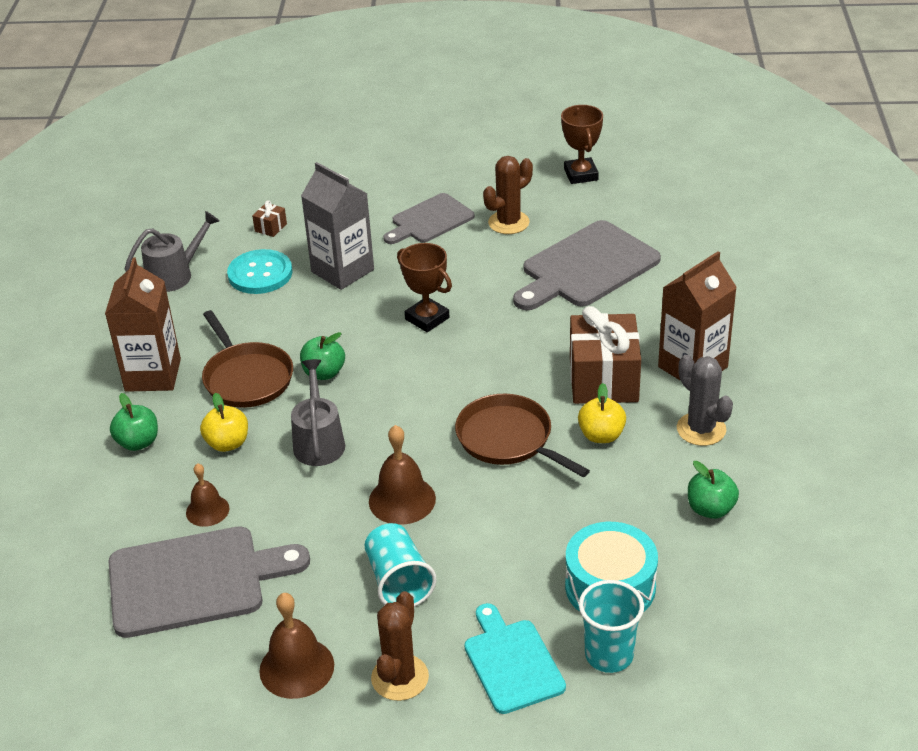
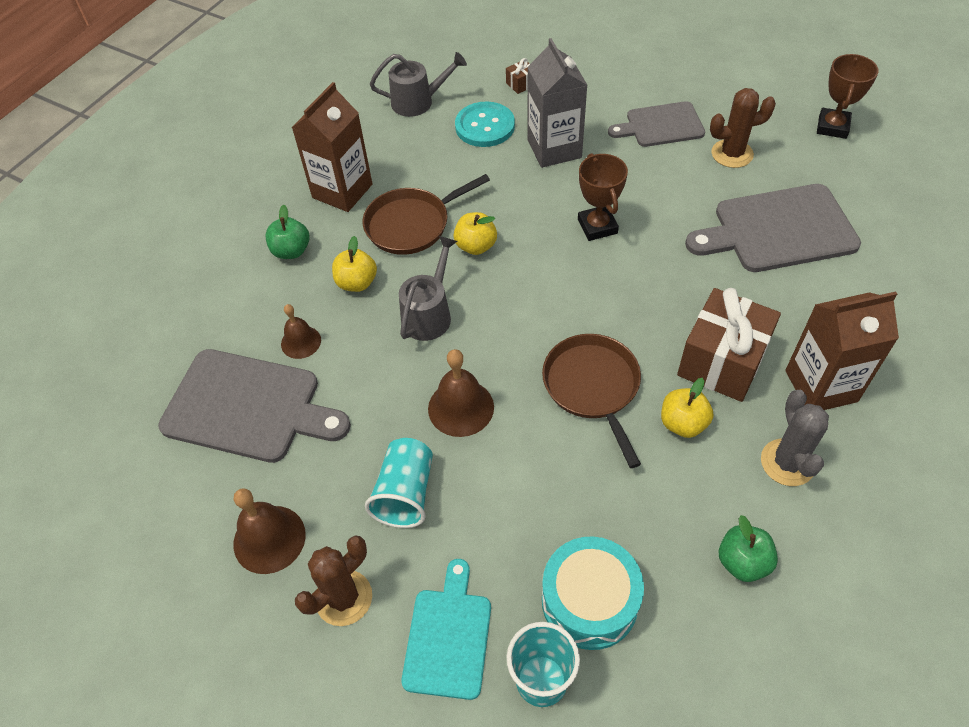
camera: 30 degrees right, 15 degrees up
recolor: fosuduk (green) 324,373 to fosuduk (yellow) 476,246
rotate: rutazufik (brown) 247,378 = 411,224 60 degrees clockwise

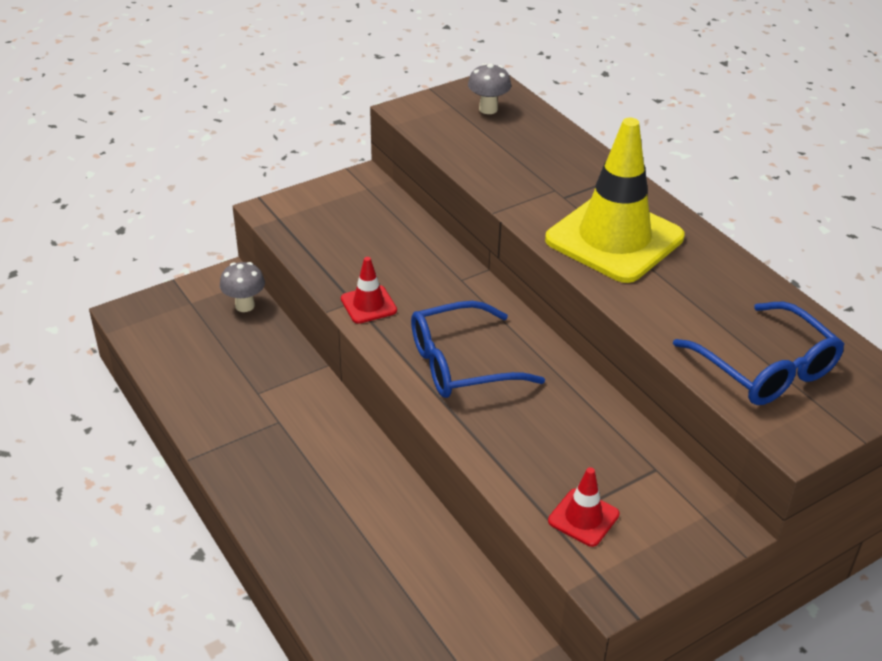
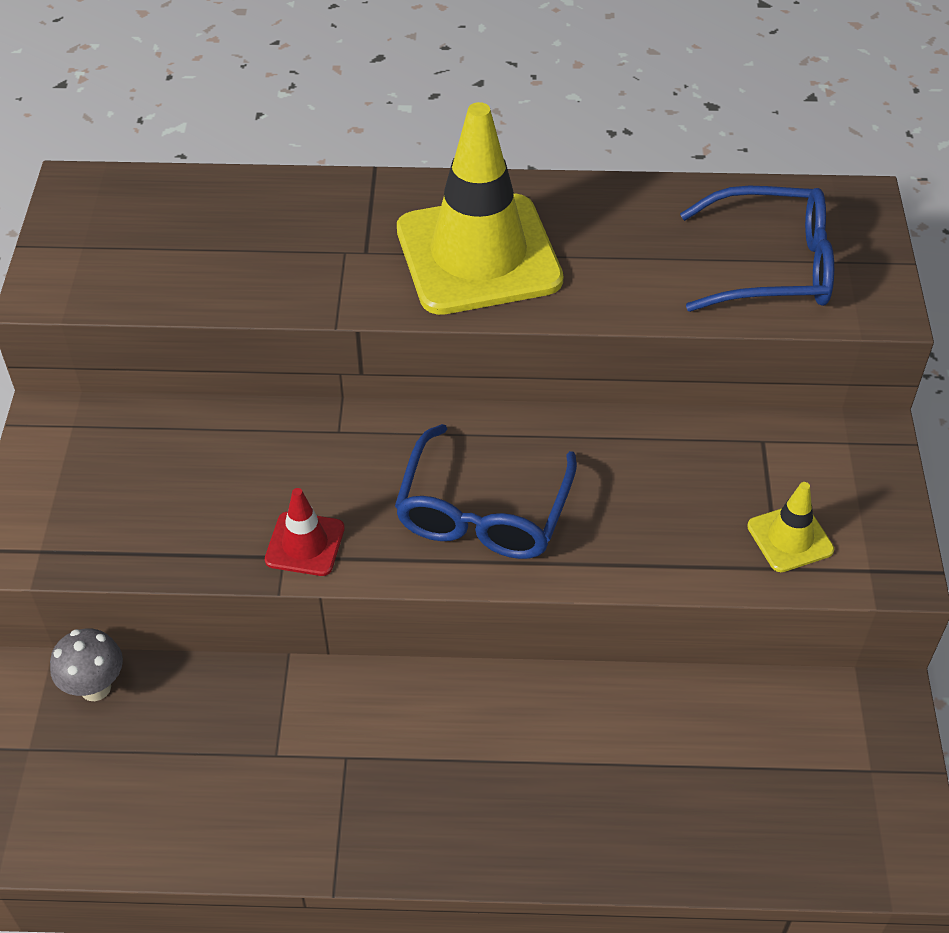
camera: 55 degrees left, 10 degrees up
delete: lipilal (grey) 488,109
recolor: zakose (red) 583,518 to zakose (yellow) 790,538

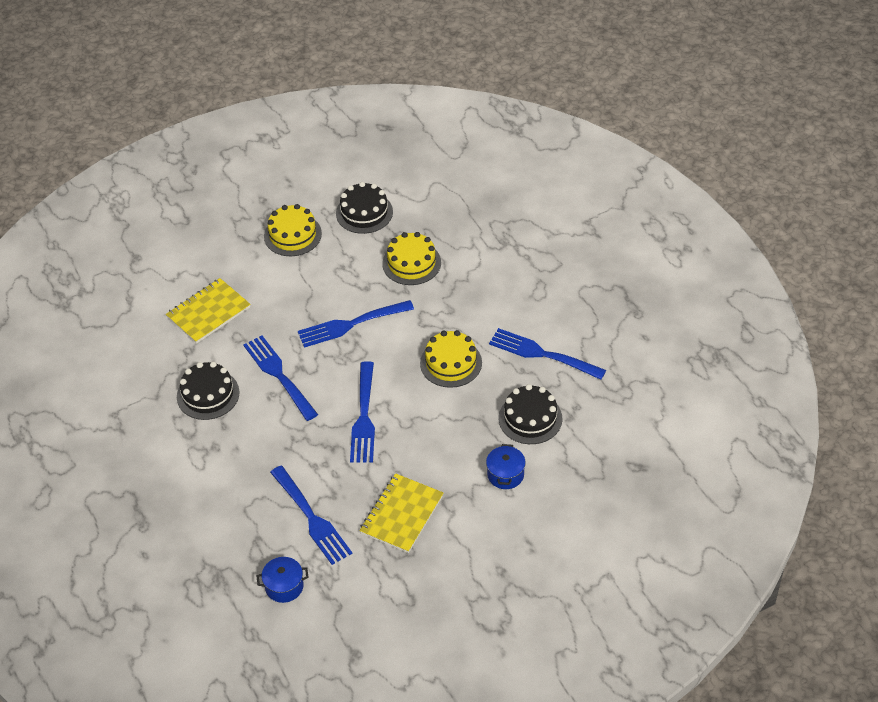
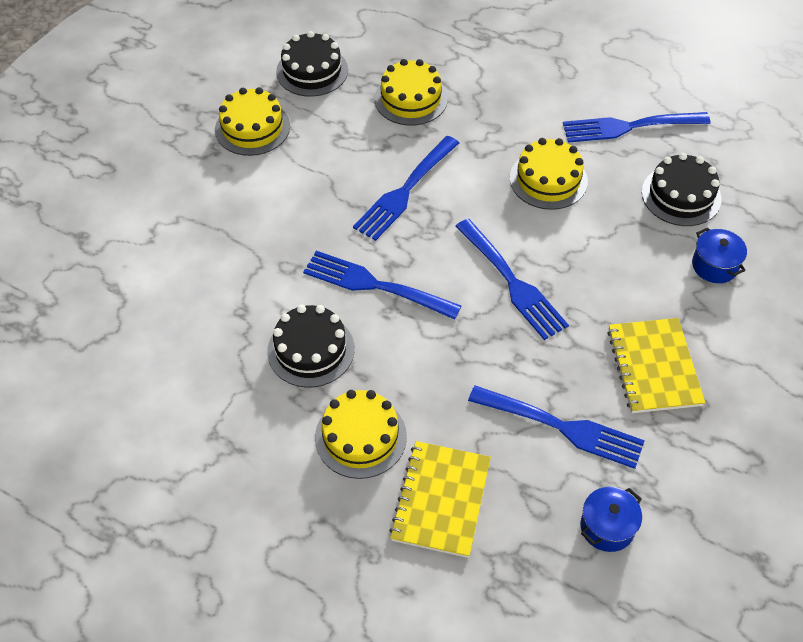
camera: 35 degrees left, 5 degrees up
insert: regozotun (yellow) 360,437
move: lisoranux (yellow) 208,312 to 441,500

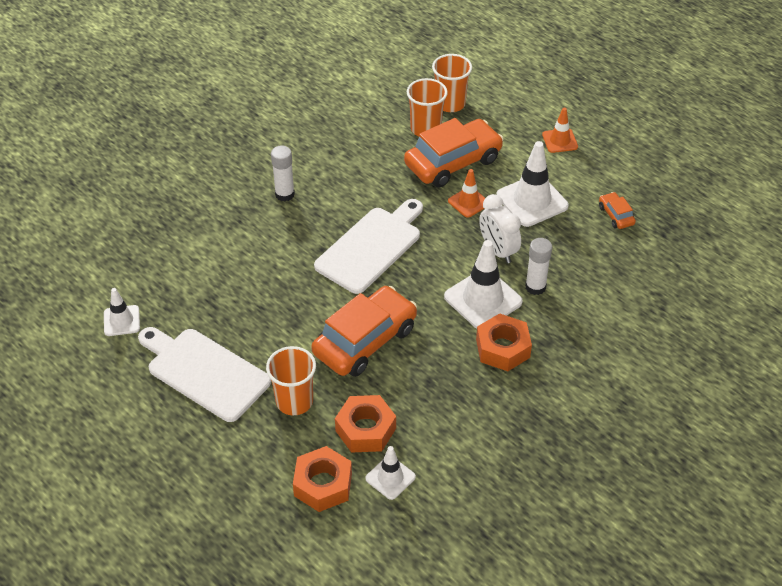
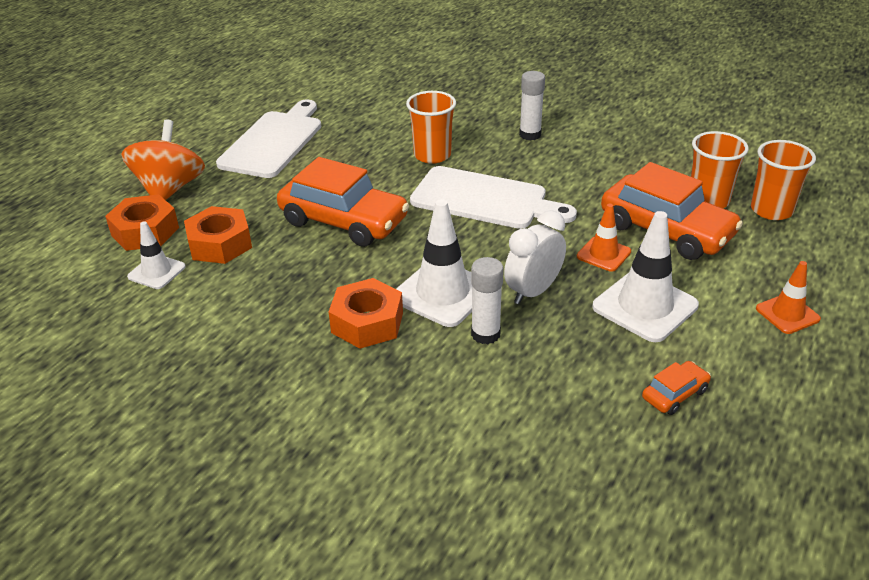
camera: 75 degrees right, 10 degrees down
delete: zakose (white) 121,321
insert: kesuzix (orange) 170,189
move: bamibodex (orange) 294,401 to 432,155

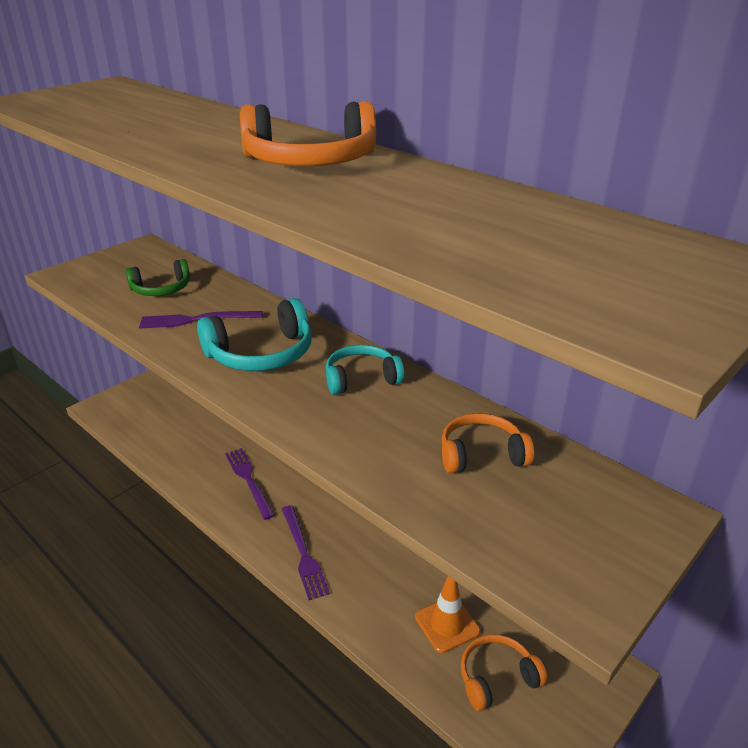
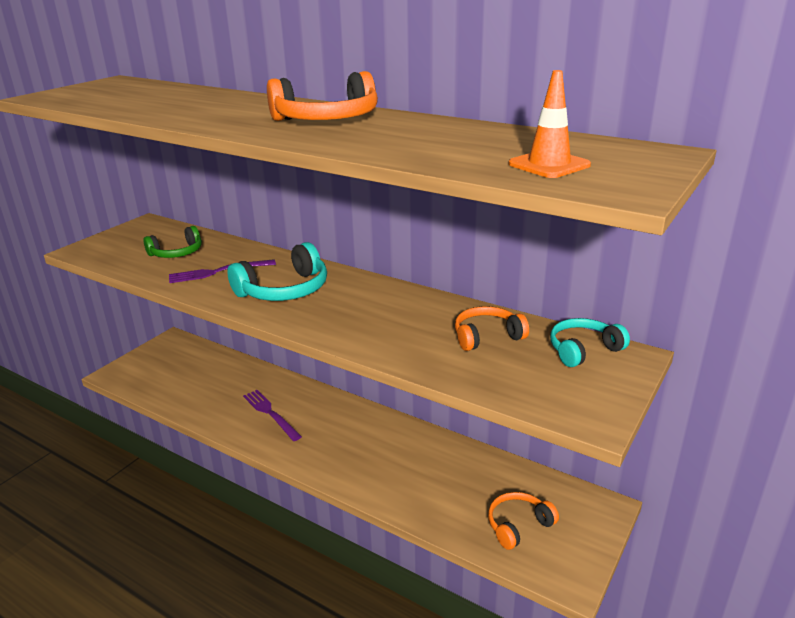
camera: 10 degrees left, 5 degrees down
delete: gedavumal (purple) 303,553
move: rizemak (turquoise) 361,379 to 583,350; zakose (orange) 447,624 to 549,165

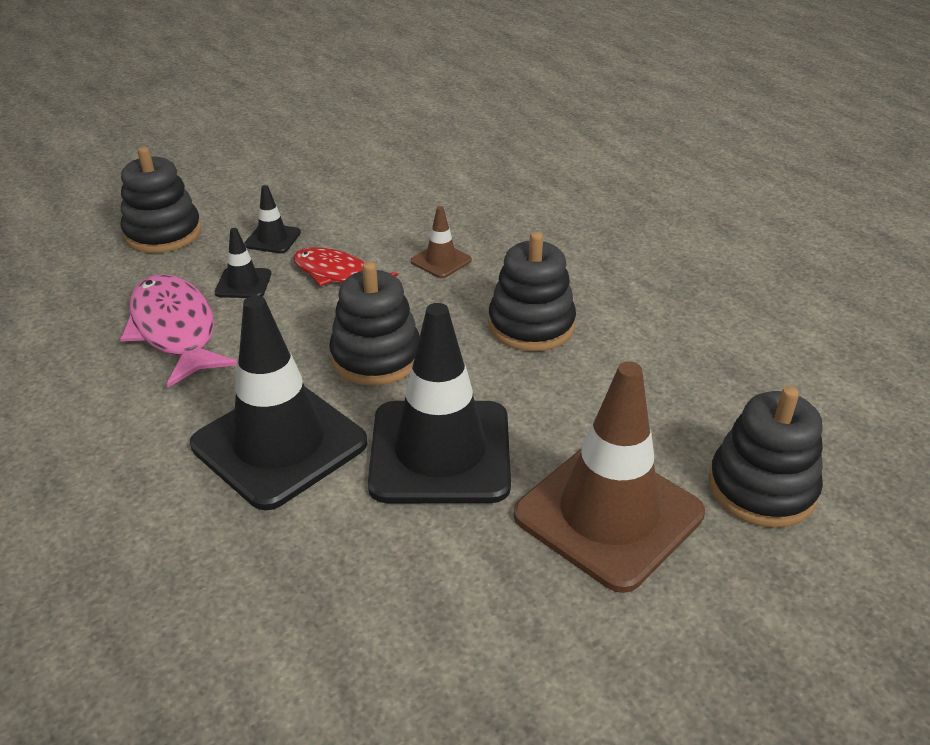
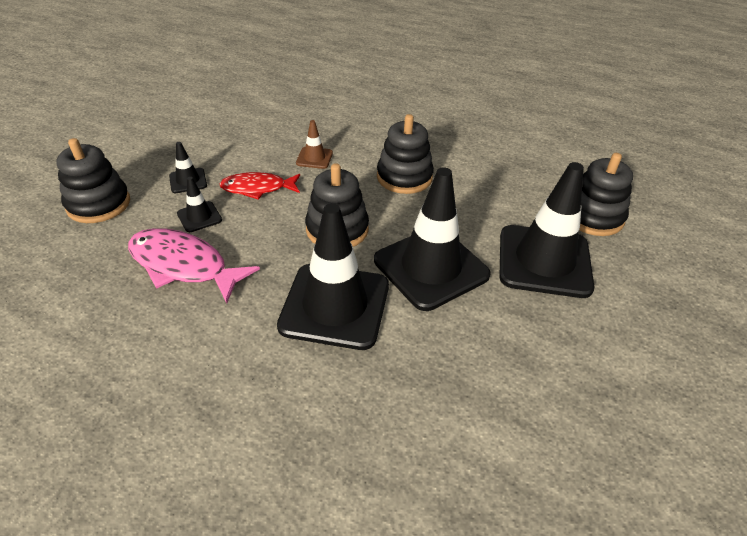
camera: 35 degrees left, 5 degrees up
recolor: zakose (brown) 608,514 to zakose (black) 544,261

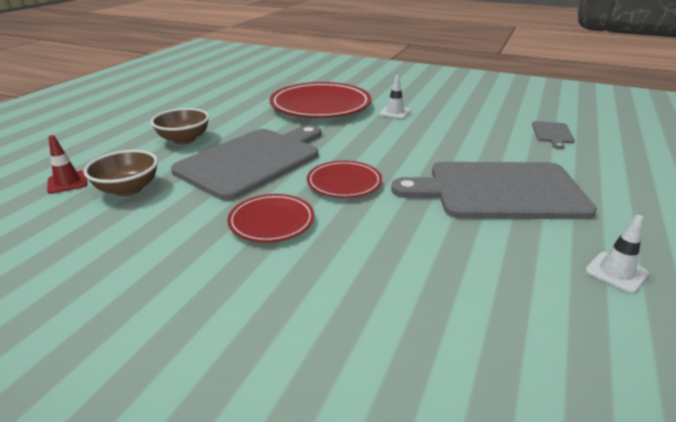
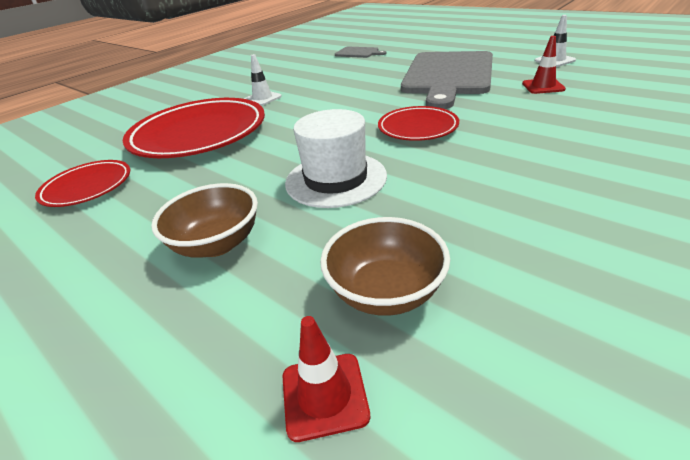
camera: 70 degrees left, 5 degrees up
insert: zakose (red) 543,86
move: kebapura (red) 271,222 to 87,187
replace: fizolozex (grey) 252,160 to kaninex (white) 336,179

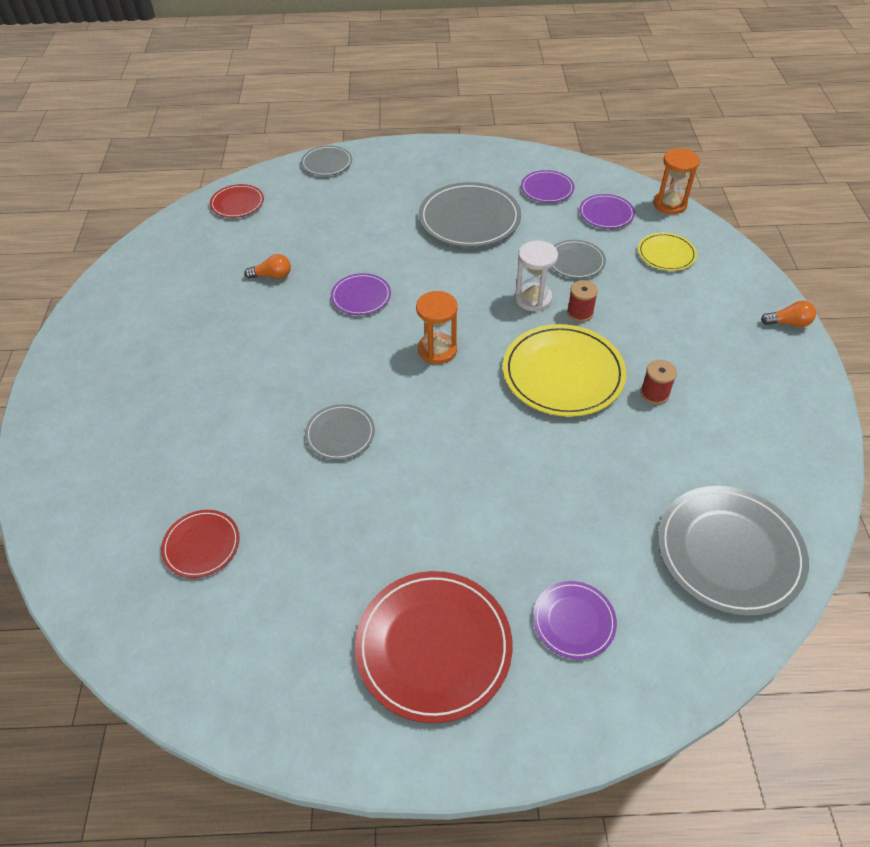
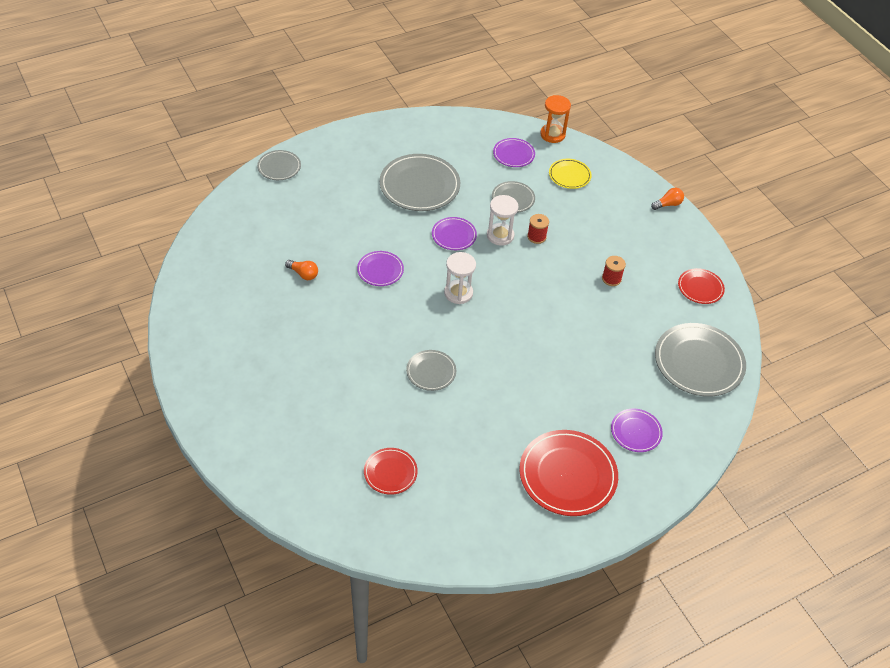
camera: 30 degrees left, 0 degrees up
delete: kebapura (yellow) 563,373
move: kebapura (red) 237,203 to 700,288; kebapura (purple) 547,189 to 454,235
recolor: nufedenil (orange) 437,350 to nufedenil (white) 458,293
rotate: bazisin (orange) 272,276 = 303,274 60 degrees clockwise

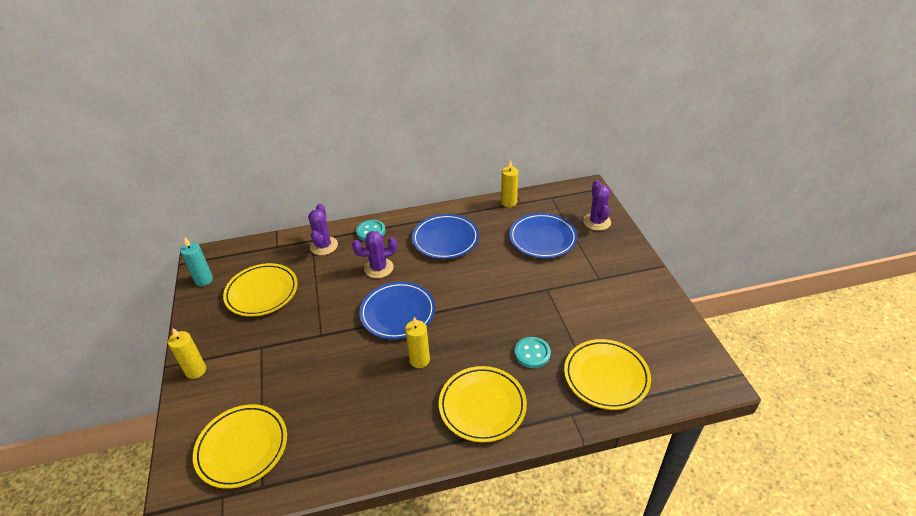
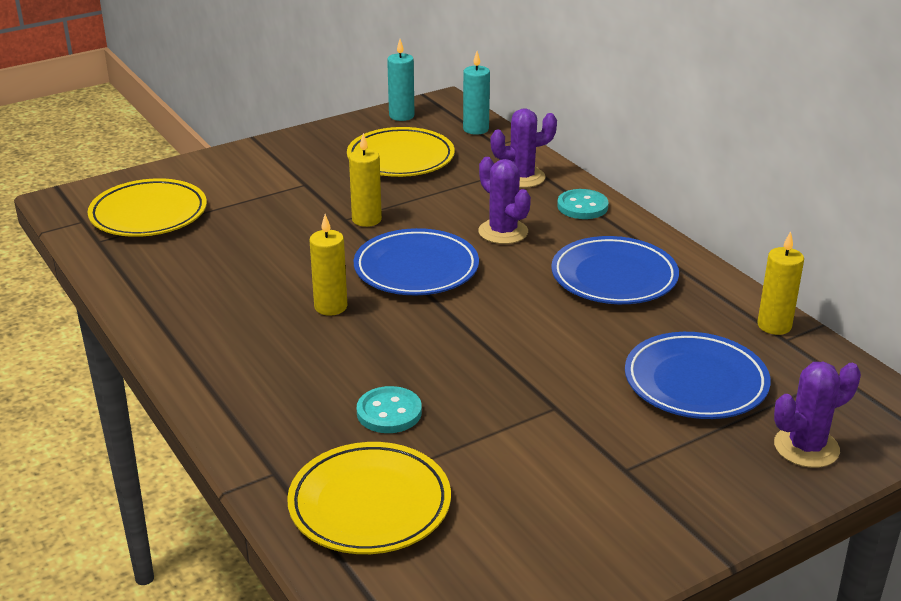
camera: 70 degrees right, 10 degrees down
delete: kebapura (yellow) 482,406
insert: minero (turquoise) 476,129
move: minero (yellow) 196,370 to 366,220

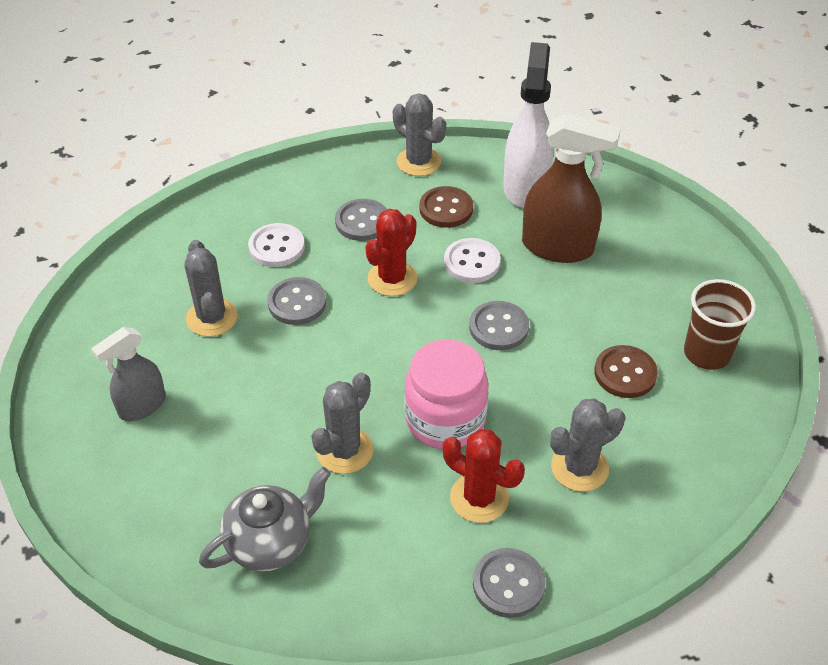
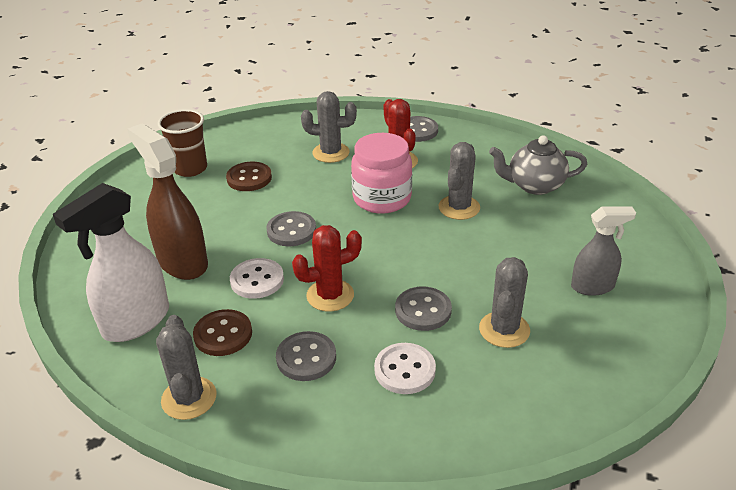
camera: 145 degrees left, 10 degrees down
rotate: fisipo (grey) 344,450 = 459,207 45 degrees counterclockwise

